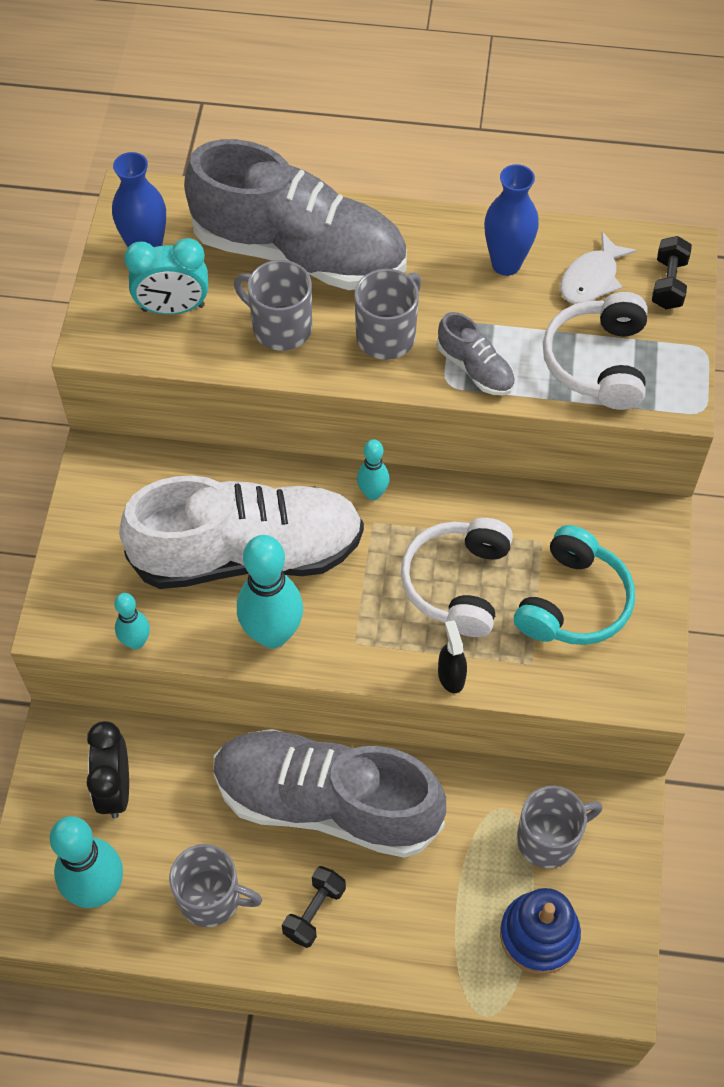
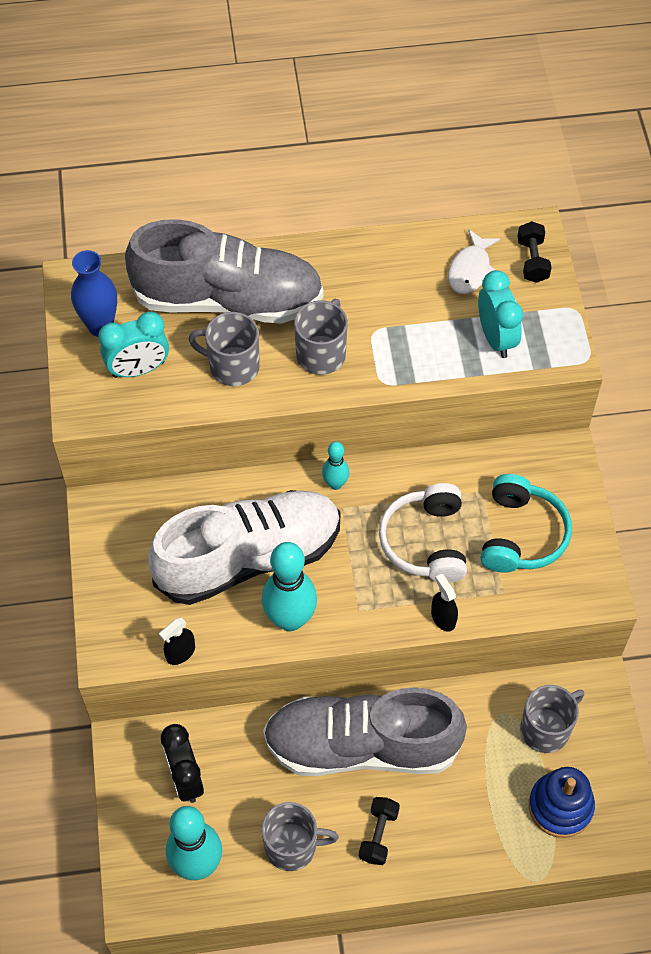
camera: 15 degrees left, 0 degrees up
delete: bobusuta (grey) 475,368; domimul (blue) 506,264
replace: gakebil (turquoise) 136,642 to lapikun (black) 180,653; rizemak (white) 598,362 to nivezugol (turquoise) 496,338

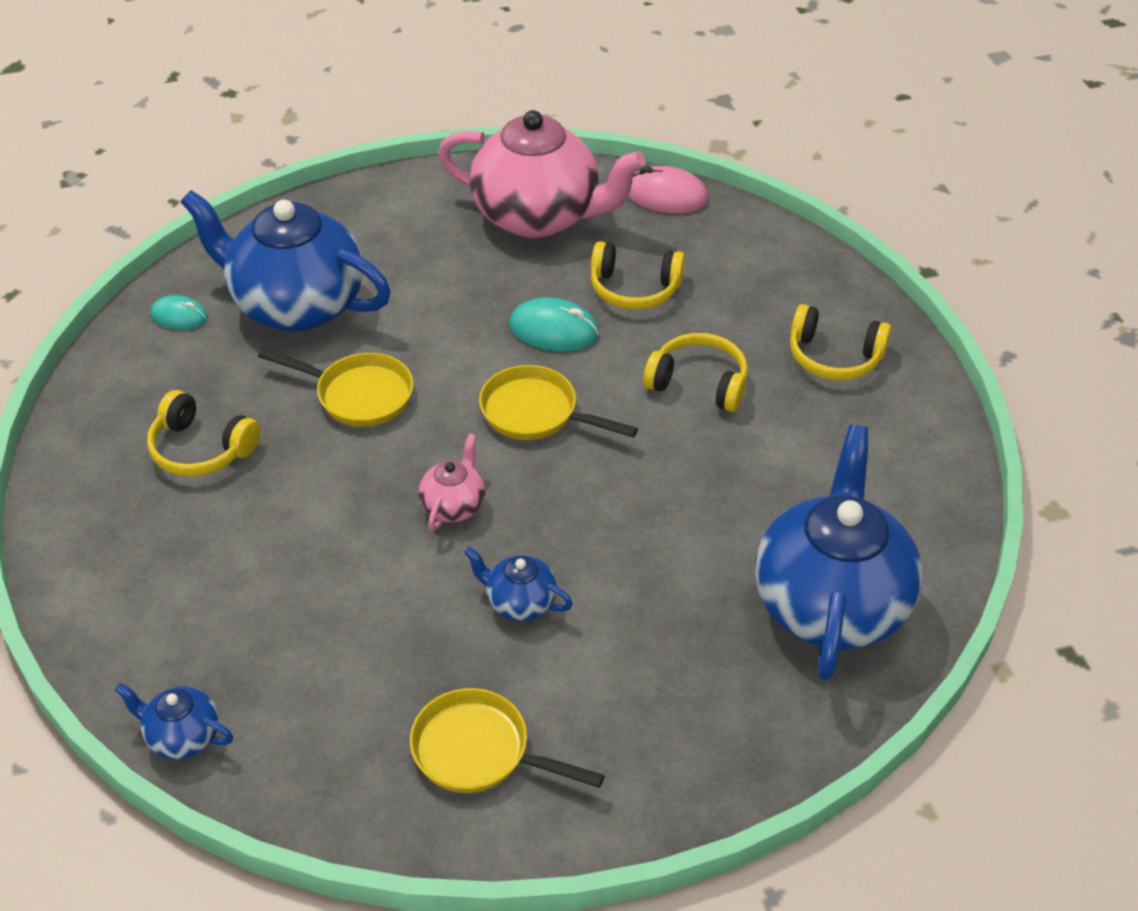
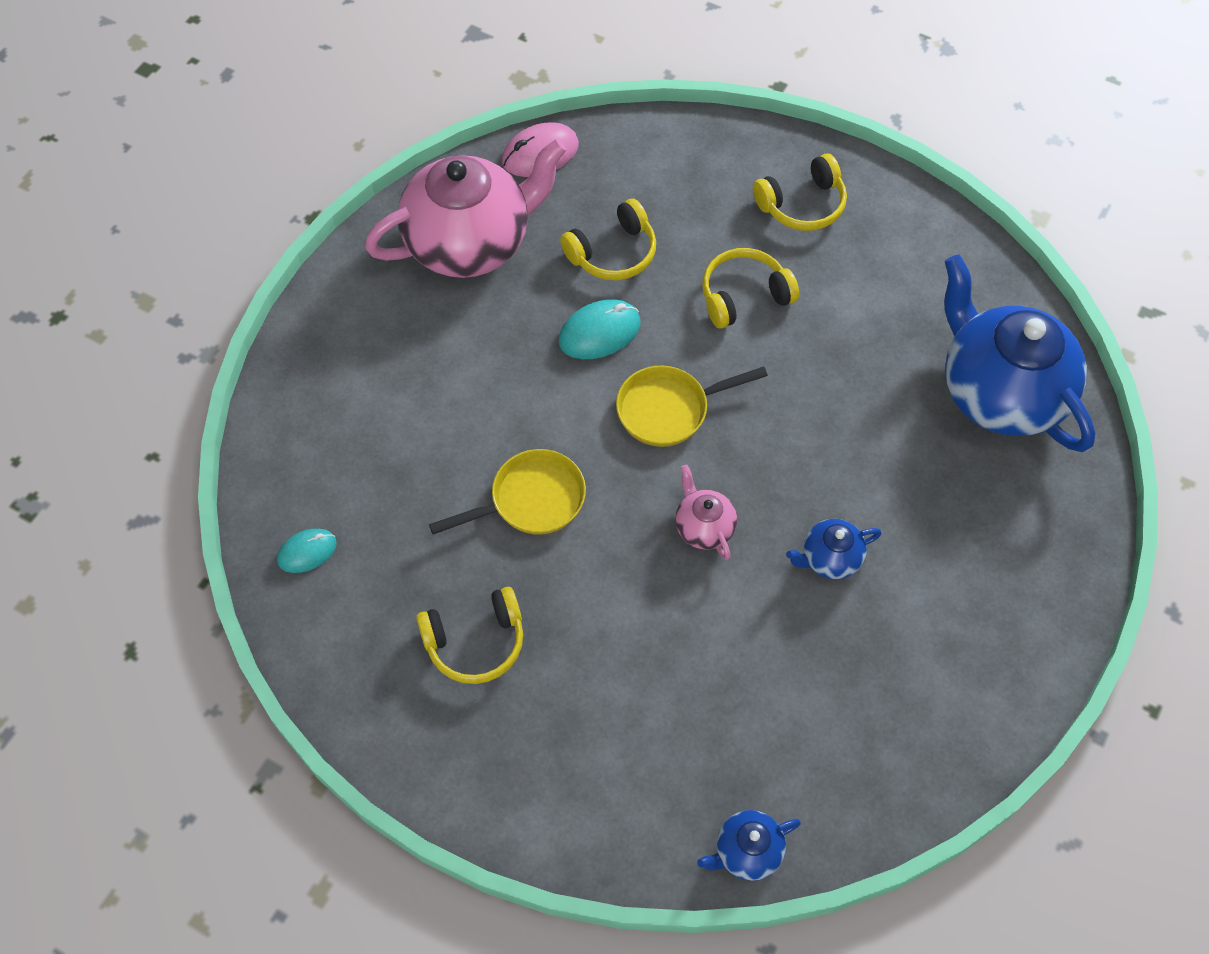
camera: 45 degrees left, 15 degrees up
delete: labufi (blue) 296,305; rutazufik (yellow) 479,751

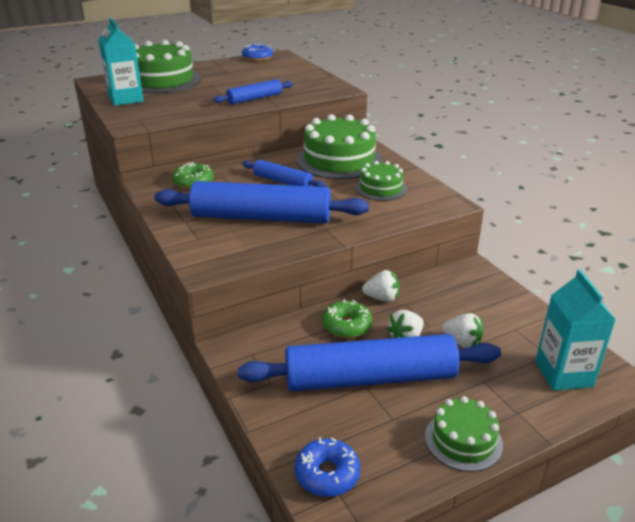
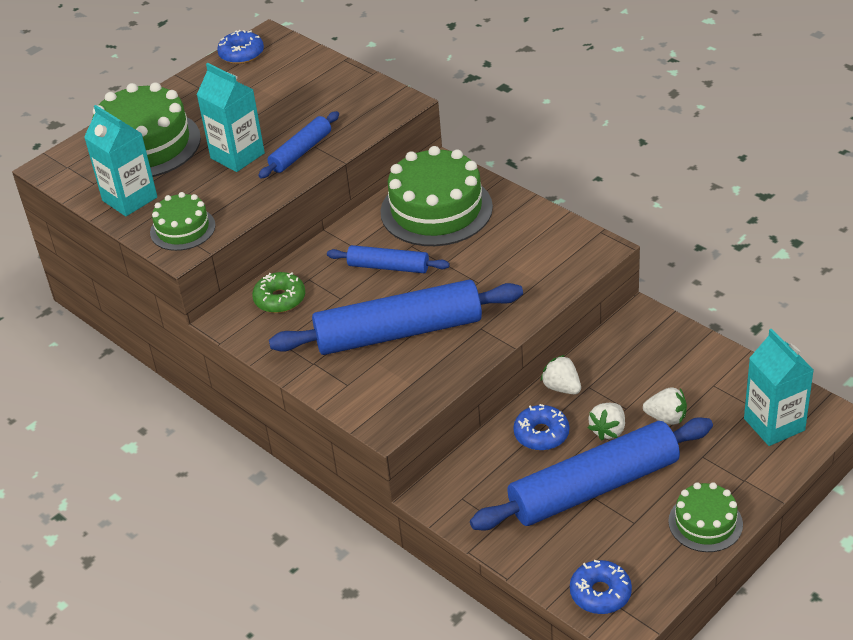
camera: 15 degrees left, 10 degrees up
insert: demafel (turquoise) 237,156
move: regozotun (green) 381,188 to 182,229
recolor: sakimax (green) 346,326 to sakimax (blue) 541,434
rotate: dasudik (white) 382,298 = 562,387 120 degrees counterclockwise

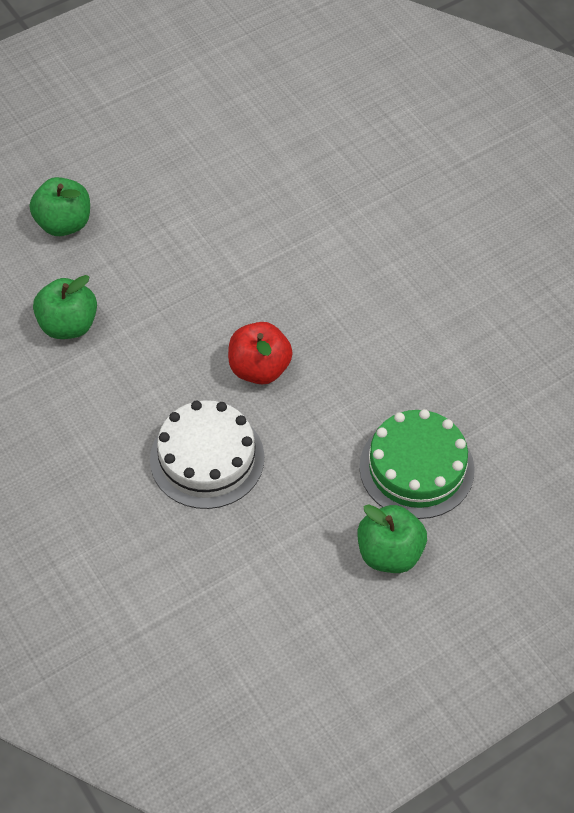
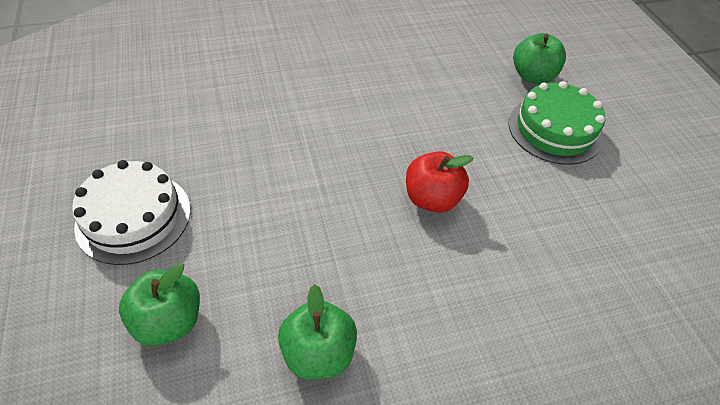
camera: 75 degrees left, 5 degrees down
move: regozotun (white) 207,458 to 133,217; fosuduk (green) 389,553 to 532,76

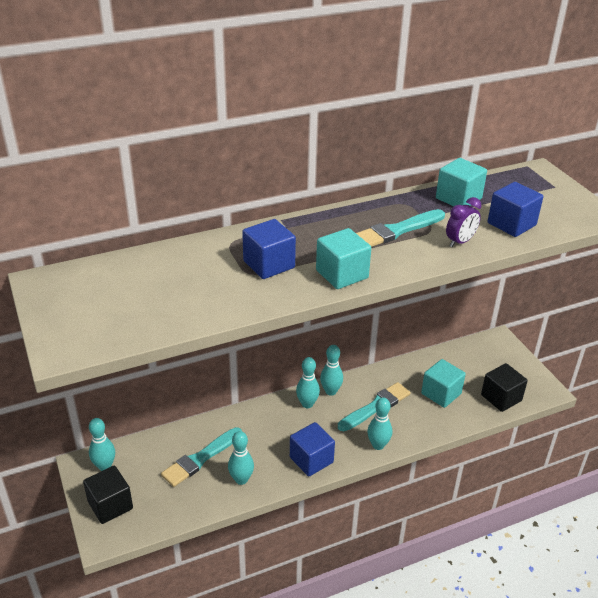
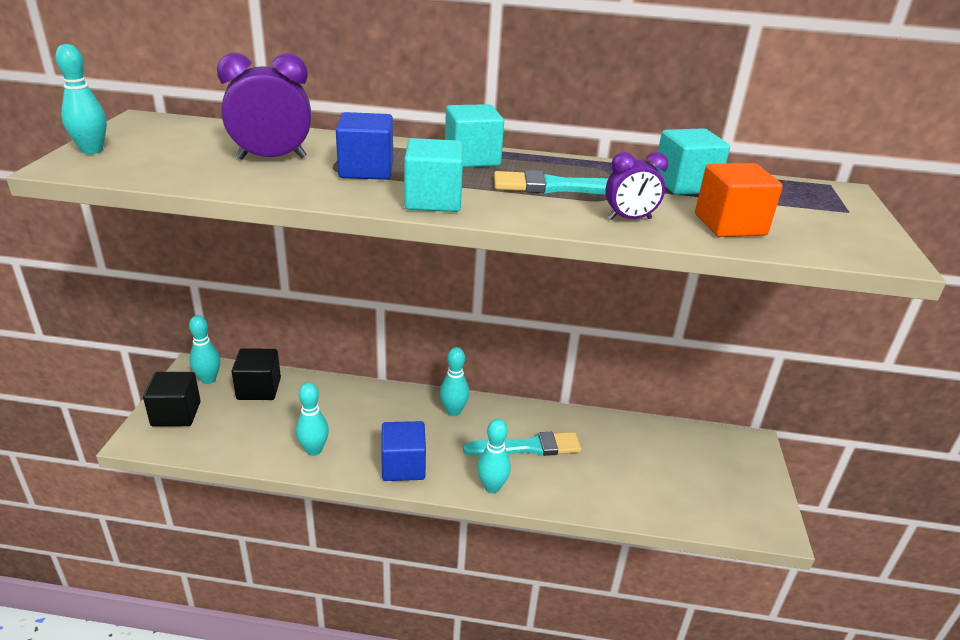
camera: 30 degrees right, 5 degrees down
delete: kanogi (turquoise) 200,458
insert: nivezugol (purple) 272,158
move: gakebil (turquoise) 330,391 to 92,150; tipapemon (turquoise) 441,393 to 472,158; tipapemon (black) 501,398 to 259,389
recolor: tipapemon (blue) 511,224 to tipapemon (orange) 730,225

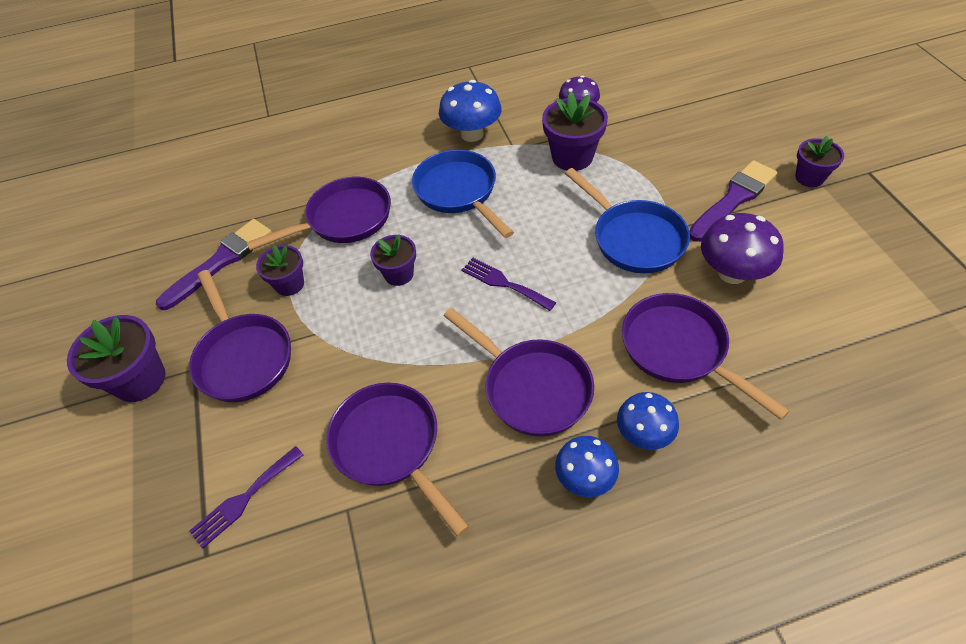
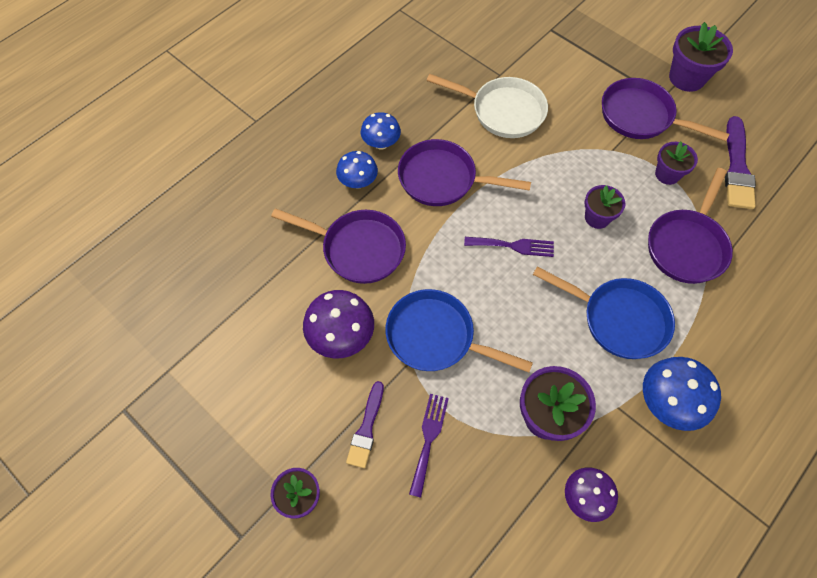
camera: 145 degrees right, 10 degrees up
move: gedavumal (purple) 244,499 to 429,439
recolor: rutazufik (purple) 390,446 to rutazufik (white) 503,111
resize: kanogi (purple) 733,199 = 366,428 x0.65

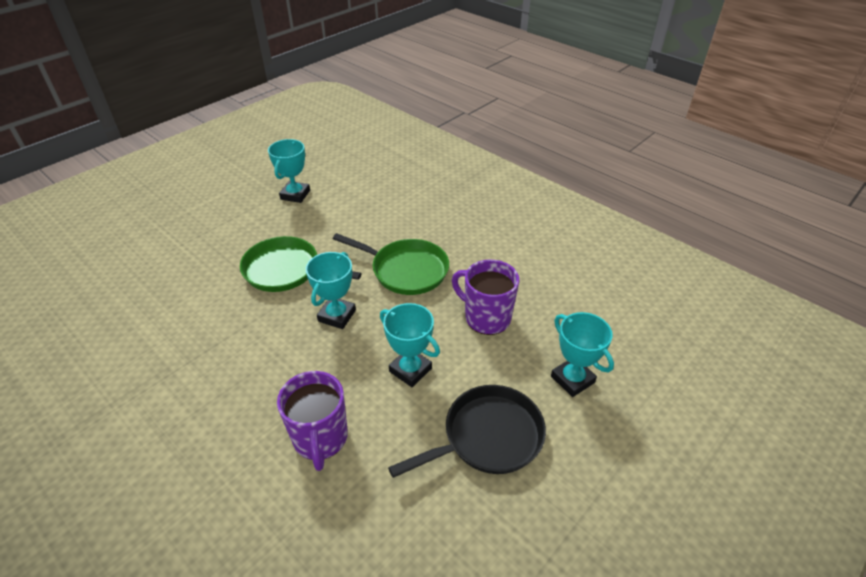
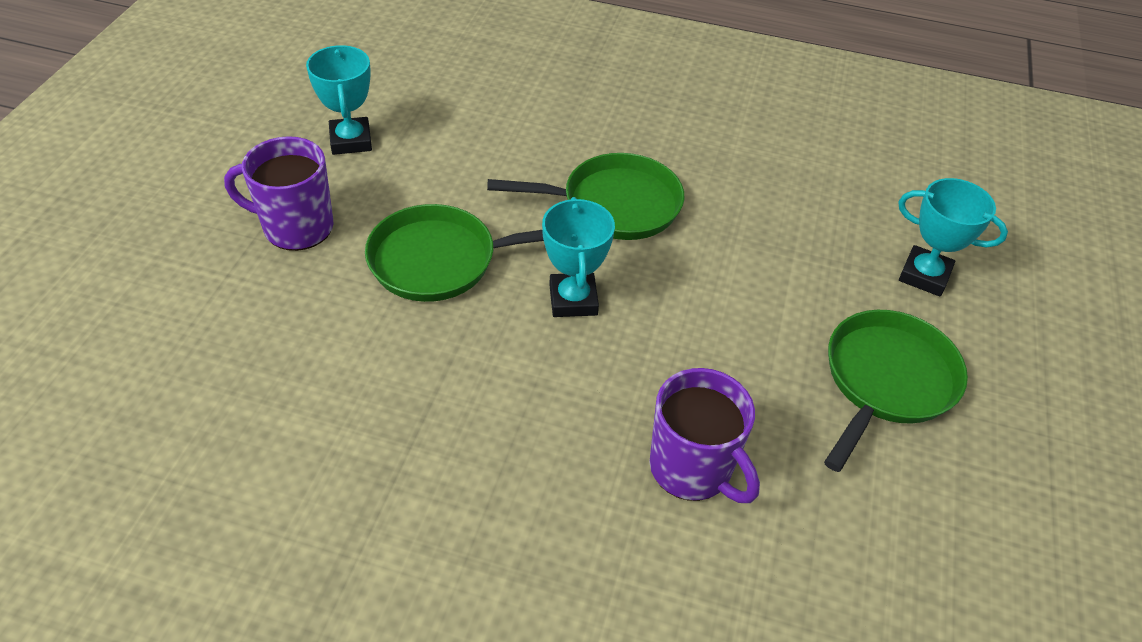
camera: 30 degrees left, 5 degrees up
delete: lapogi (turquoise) 410,370
move: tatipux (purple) 486,317 to 296,227
recolor: rutazufik (black) 487,437 to rutazufik (green) 886,381

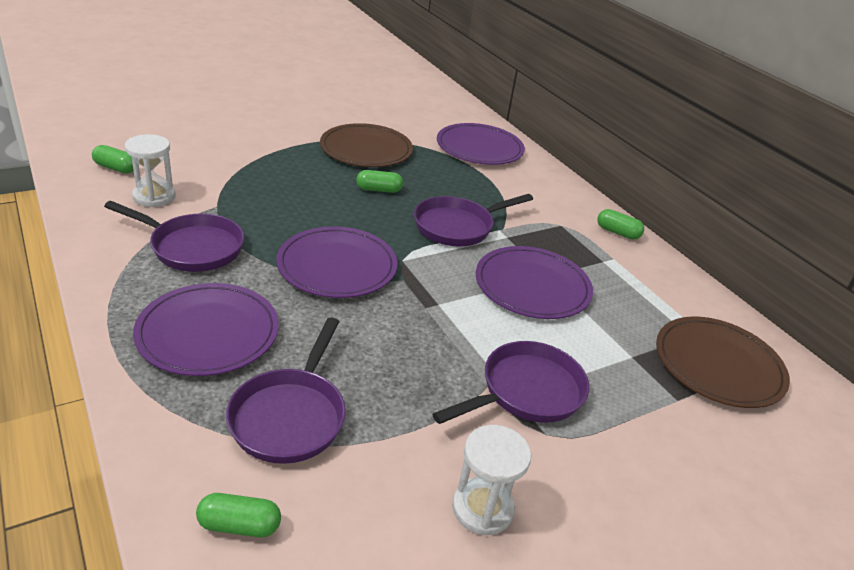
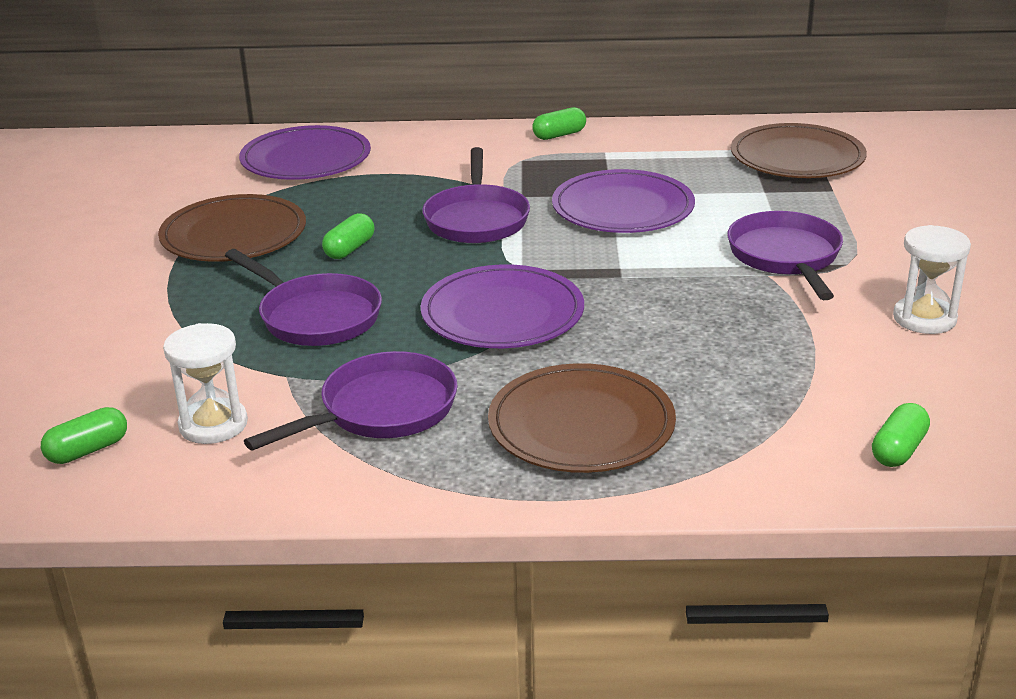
camera: 55 degrees left, 5 degrees down
move: rutazufik (purple) 290,416 to 315,316
recolor: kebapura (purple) 208,333 to kebapura (brown) 581,425

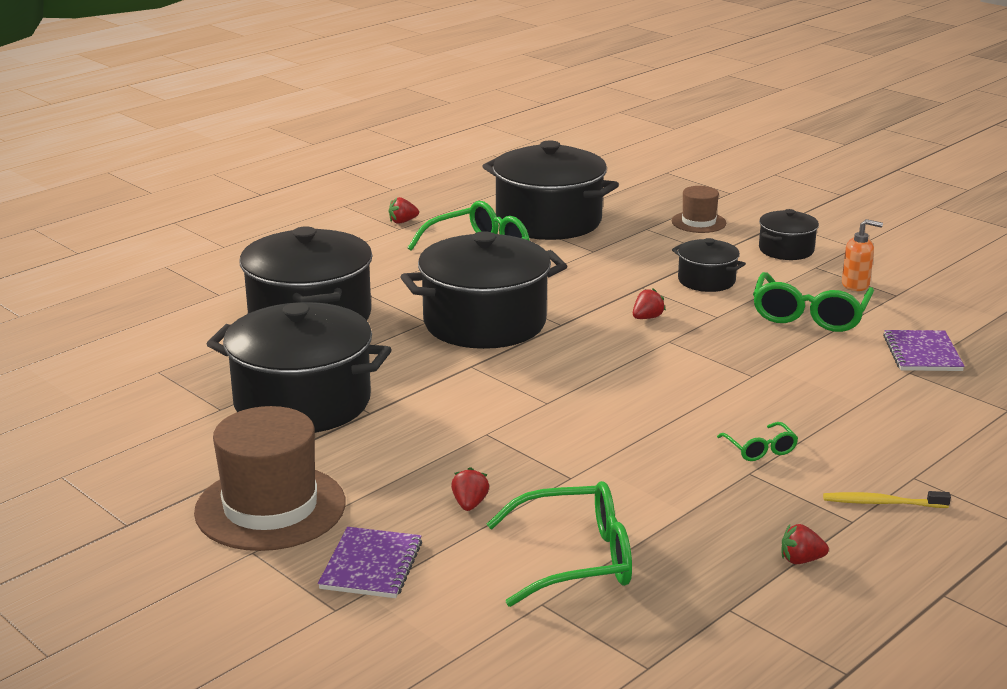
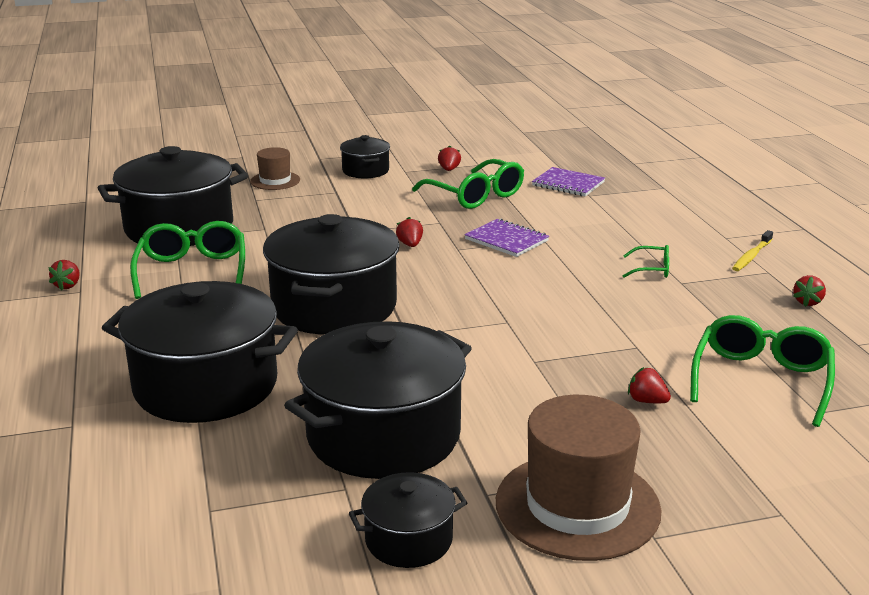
camera: 60 degrees left, 0 degrees up
move: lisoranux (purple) 371,565 to 506,240; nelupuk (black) 706,280 to 408,540
replace: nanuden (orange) 856,285 to dasudik (red) 449,169

